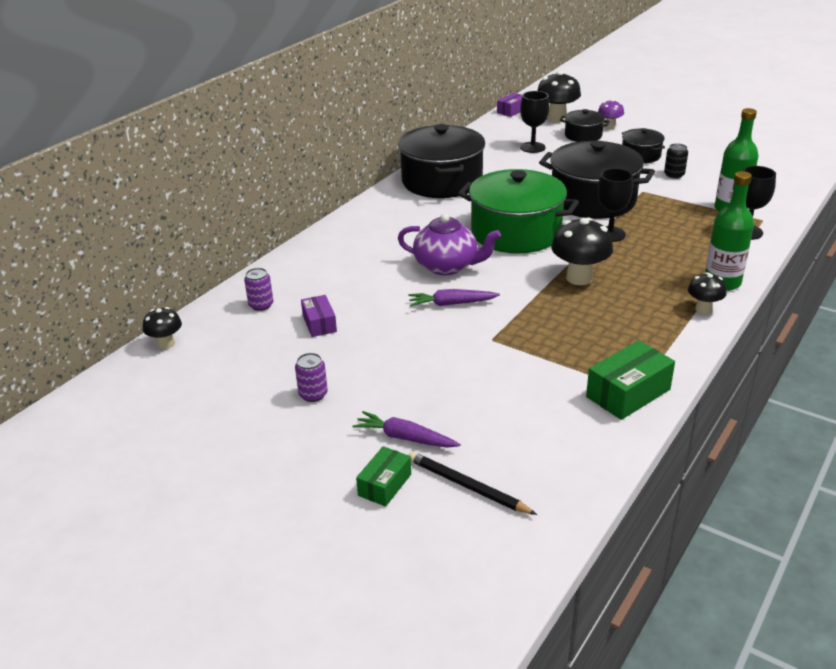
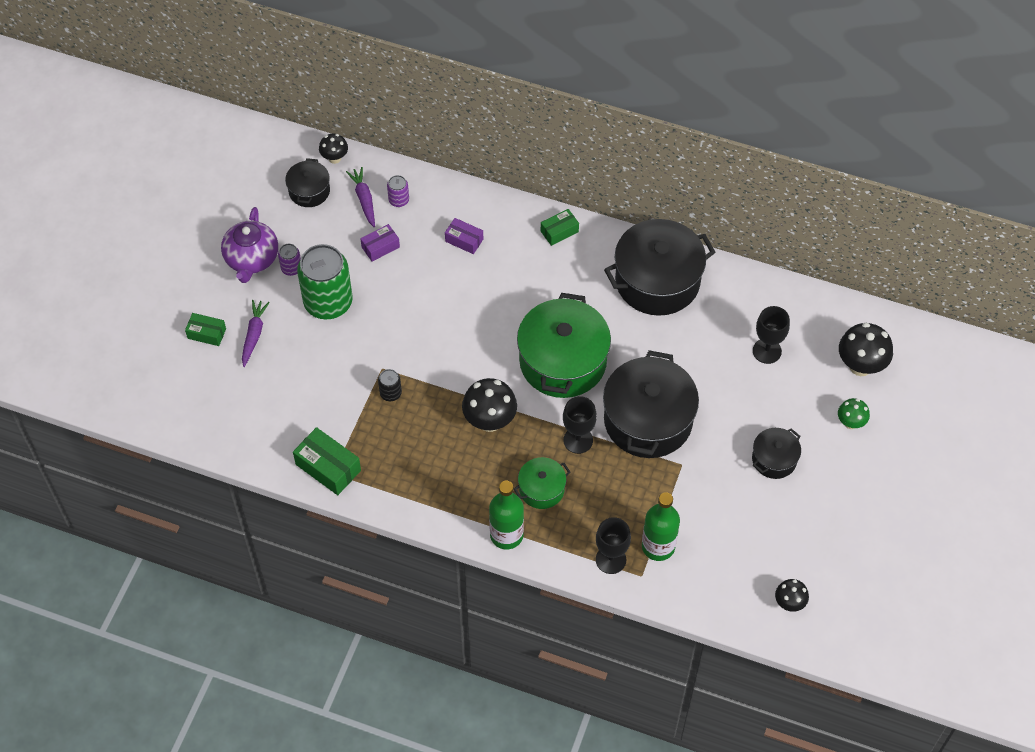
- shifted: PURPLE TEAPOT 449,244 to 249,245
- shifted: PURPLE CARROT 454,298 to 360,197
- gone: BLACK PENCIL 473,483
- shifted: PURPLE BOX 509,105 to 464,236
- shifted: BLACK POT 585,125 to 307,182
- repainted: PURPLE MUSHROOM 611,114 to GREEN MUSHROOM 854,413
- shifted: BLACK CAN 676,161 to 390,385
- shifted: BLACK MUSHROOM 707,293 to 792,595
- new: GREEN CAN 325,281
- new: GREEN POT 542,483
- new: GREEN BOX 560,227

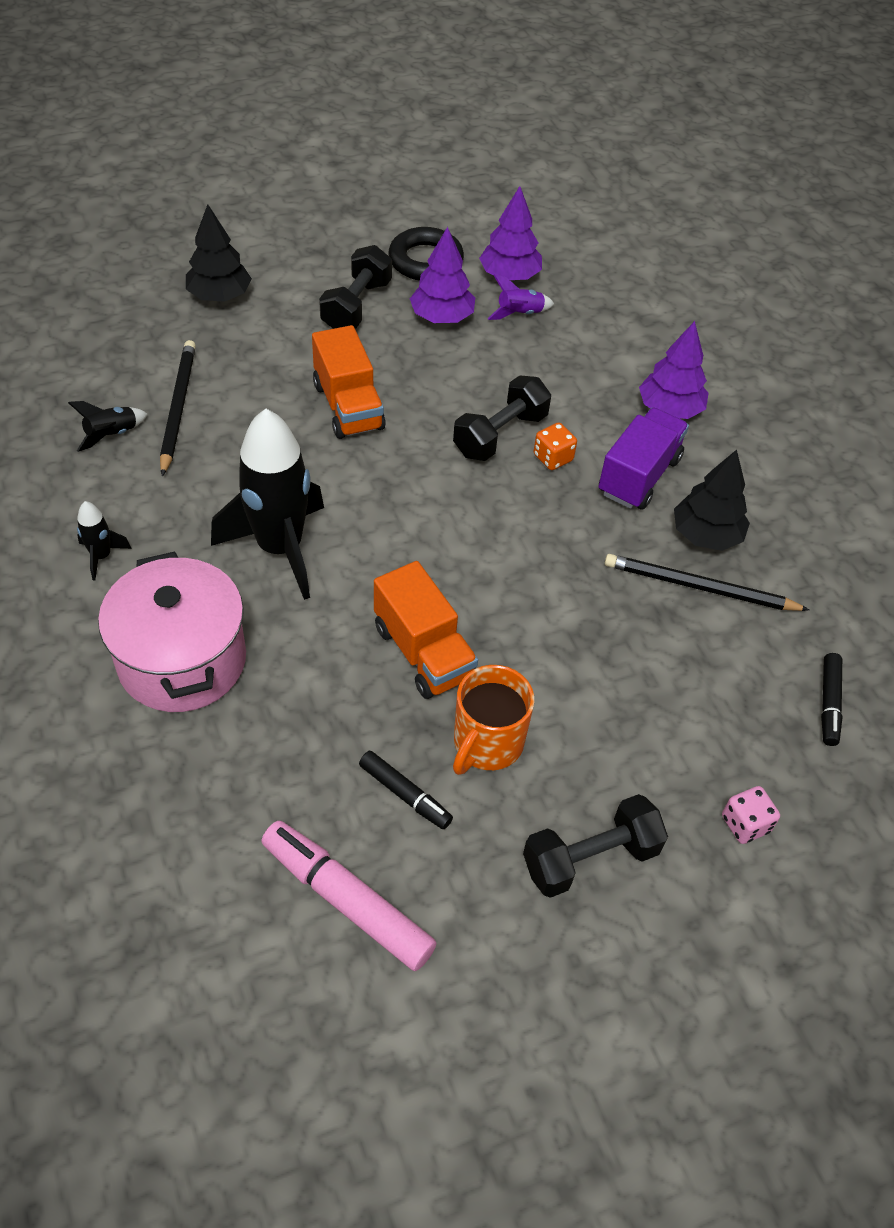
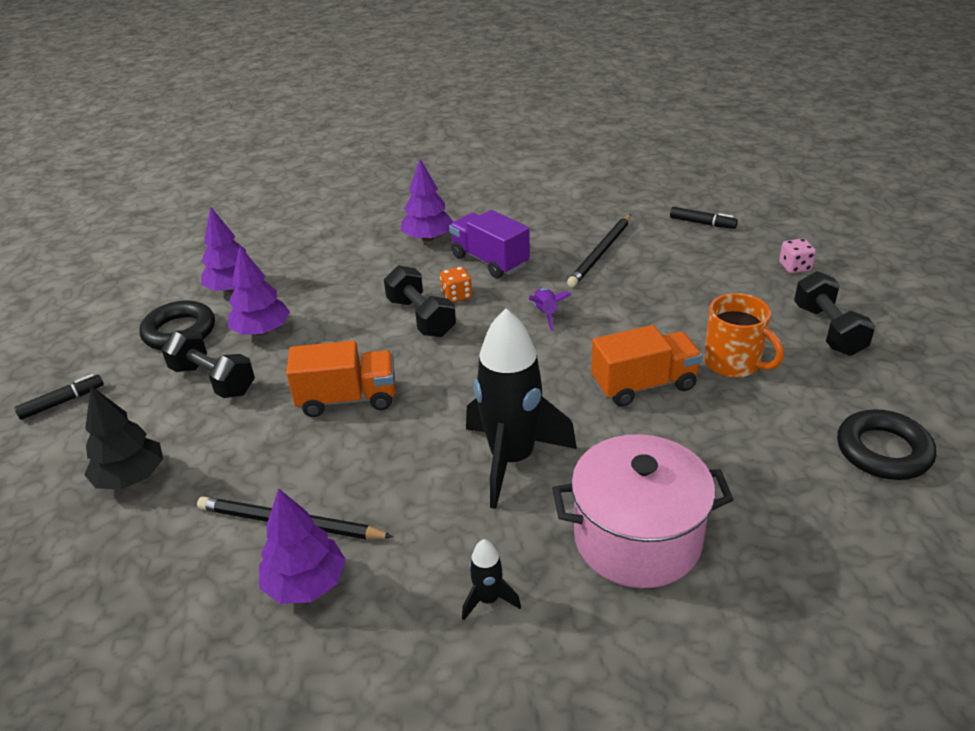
- swapped: BLACK ROCKET 108,426 to PURPLE TREE 302,546
- swapped: PINK MARKER 349,896 to BLACK RING 886,444
- shifted: BLACK MARKER 406,790 to 59,397
- shifted: PURPLE ROCKET 521,297 to 550,309
- gone: BLACK TREE 712,500

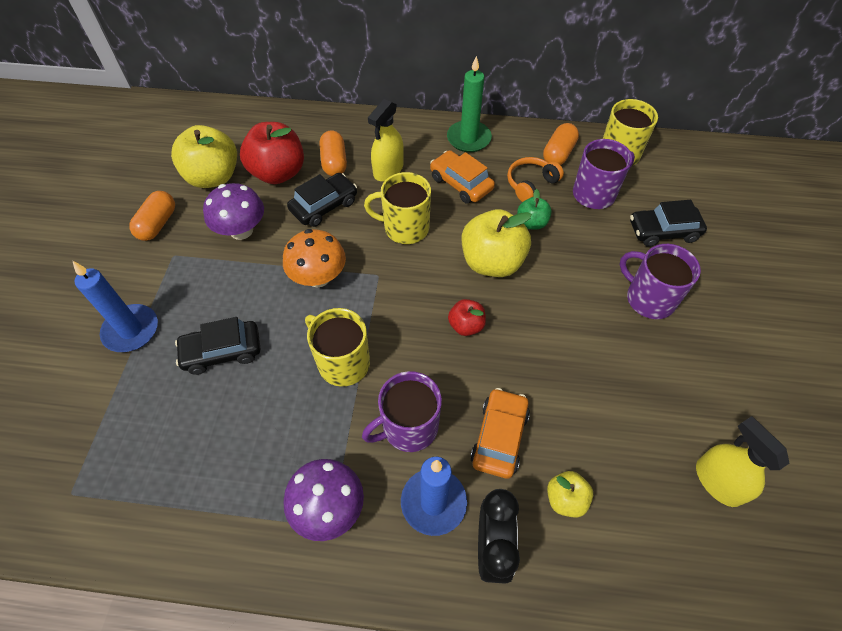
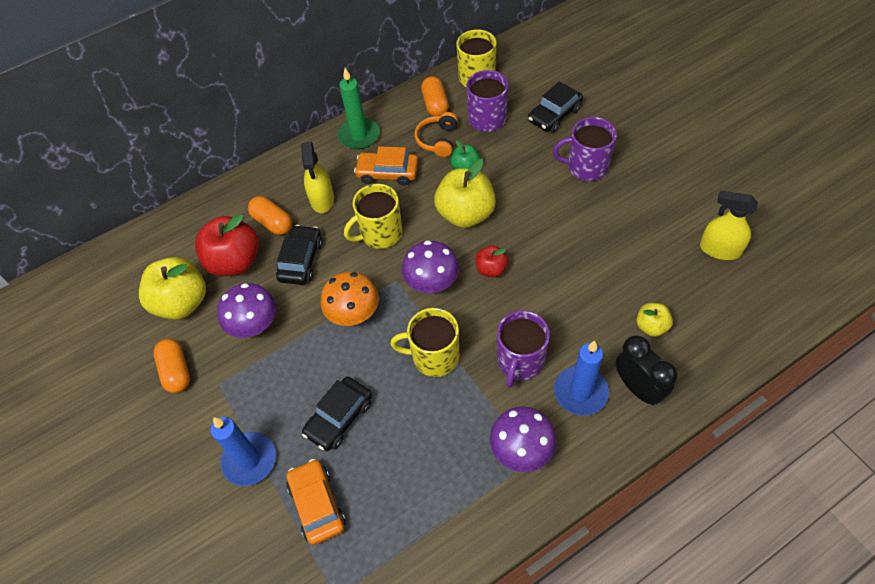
- shifted: ORANGE CAR 500,433 to 316,502
- new: PURPLE MUSHROOM 430,266

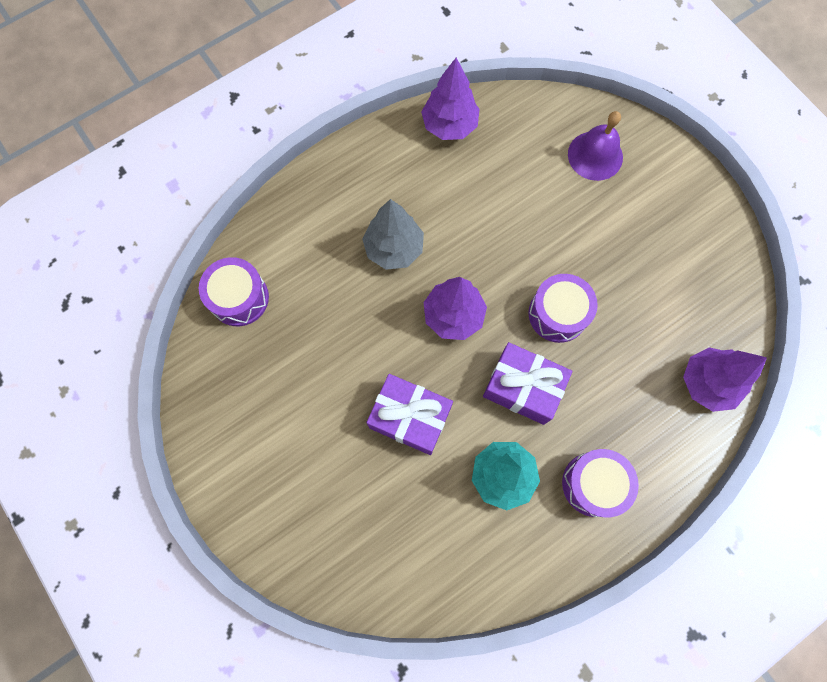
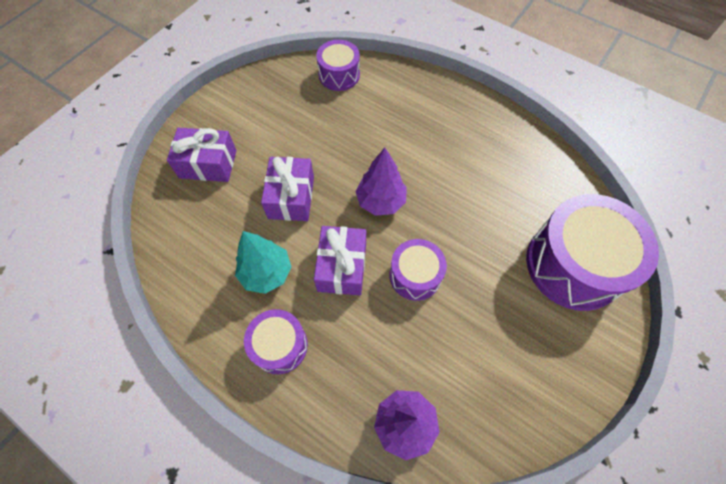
- gone: GREY TREE 393,234
- gone: PURPLE TREE 450,99
- swapped: PURPLE BELL 595,146 to PURPLE DRUM 592,252
- new: PURPLE GIFT 201,155

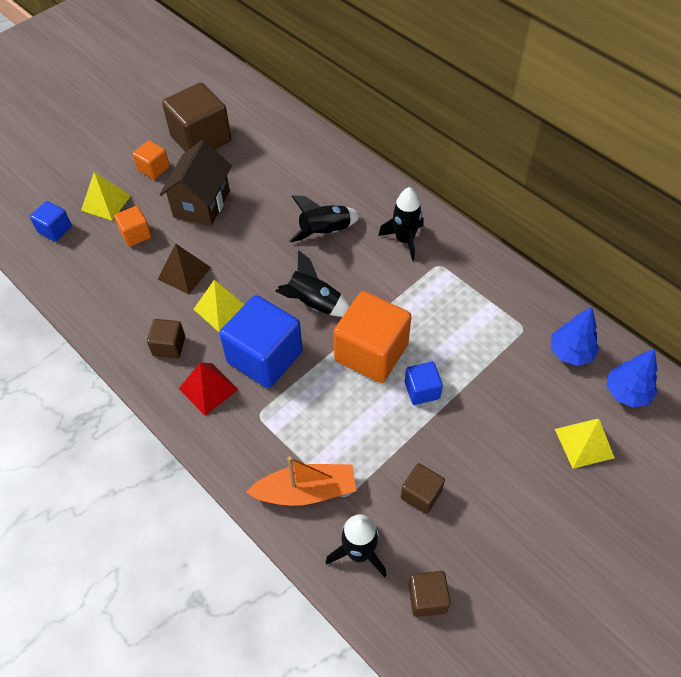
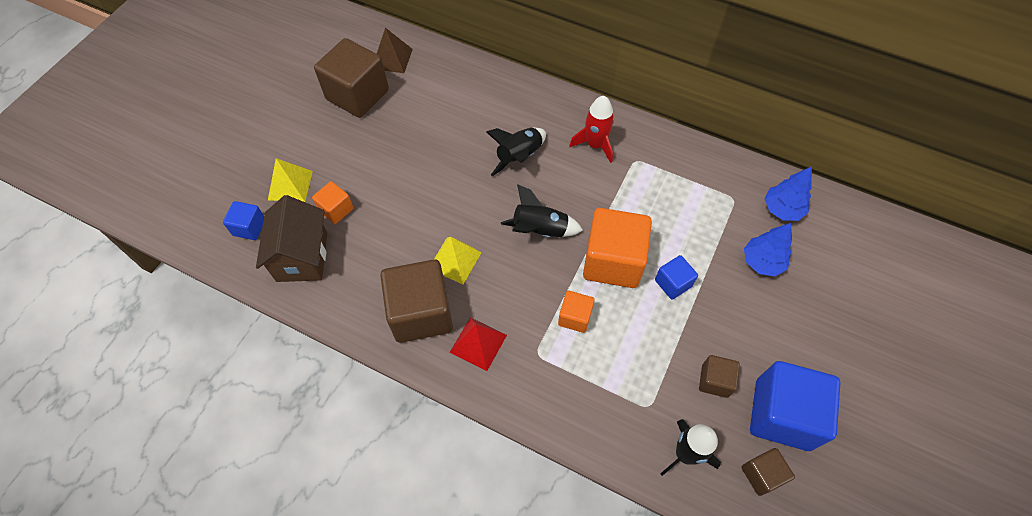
- shifted: ORANGE CUBE 151,159 to 576,312
- scaled: BROWN CUBE 166,339 = 416,301 x2.00
- shifted: BROWN PYRAMID 184,268 to 395,50
- shifted: BROWN HOUSE 196,183 to 291,238
- shifted: BLUE CUBE 261,341 to 795,406
- gone: ORANGE BOAT 301,481
- repainted: BLACK ROCKET 401,224 to RED ROCKET 591,129
- gone: YELLOW PYRAMID 584,444
- shifted: BLUE TREE 632,378 to 768,249

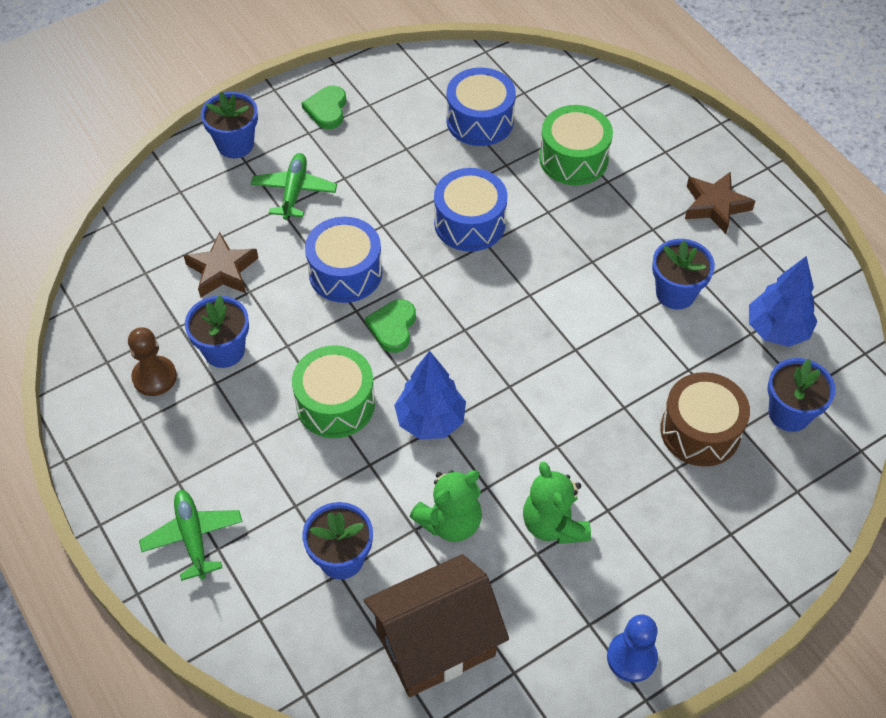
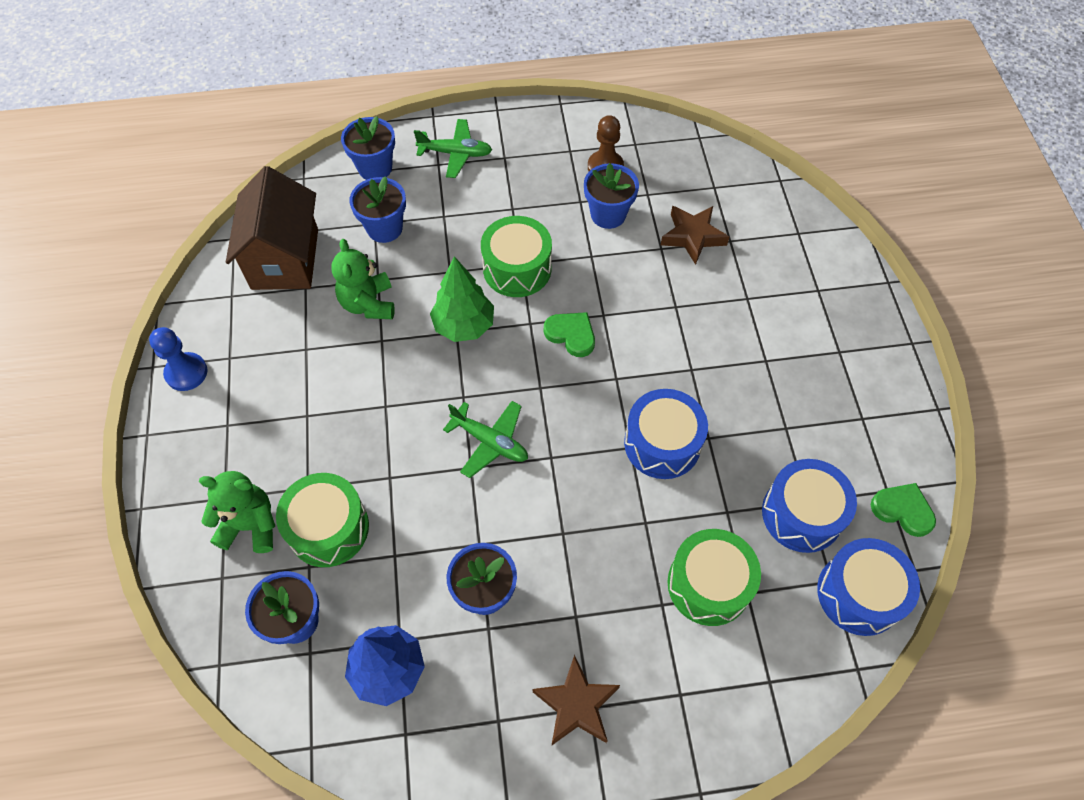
- shifted: BLUE FLOWER POT 229,125 to 368,148
- shifted: GREEN PLANE 294,186 to 485,439
- shifted: GREEN HEART 324,107 to 903,510
- shifted: BLUE DRUM 344,260 to 868,587
- repainted: BLUE TREE 430,395 to GREEN TREE 462,299
- shifted: GREEN TEDDY BEAR 557,502 to 237,512
- repainted: BROWN DRUM 705,419 to GREEN DRUM 322,520

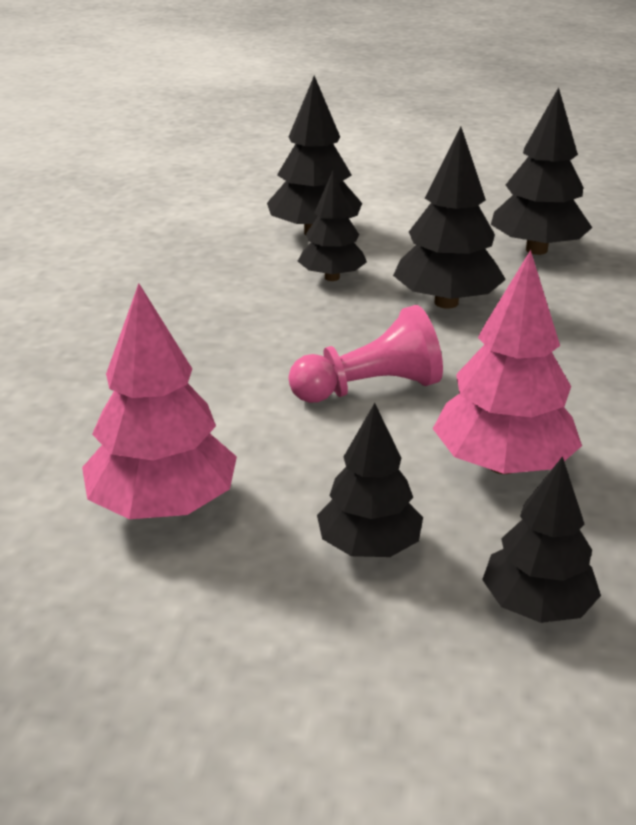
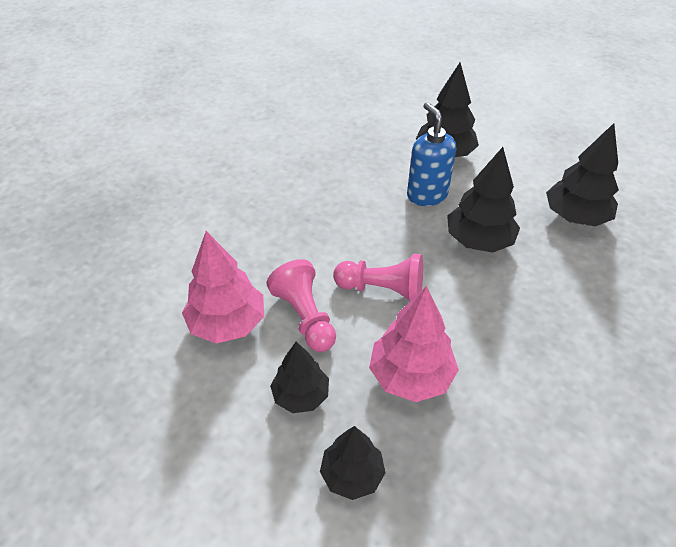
- swapped: BLACK TREE 332,225 to BLUE SOAP DISPENSER 431,154
- new: PINK PAWN 301,305

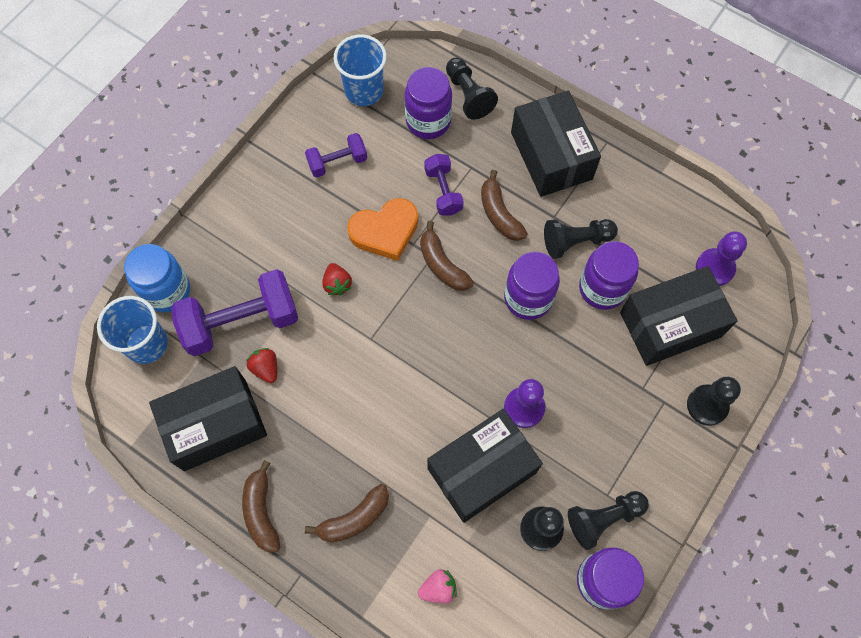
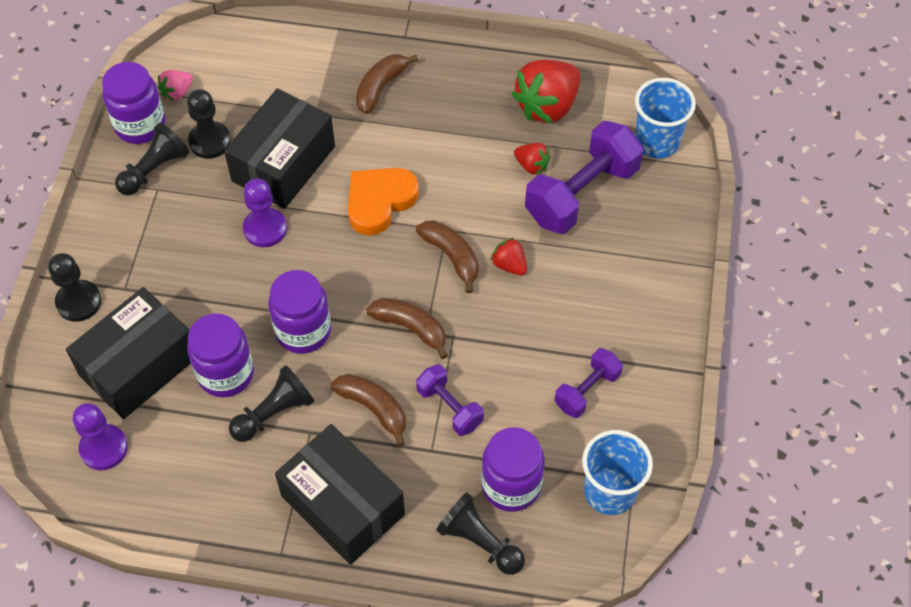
- gone: BLUE JAR 157,278
- swapped: BLACK BOX 208,418 to RED STRAWBERRY 546,92
- shifted: BROWN BANANA 261,506 to 447,256
- shifted: ORANGE HEART 382,229 to 383,202
- shifted: PINK STRAWBERRY 437,586 to 175,85

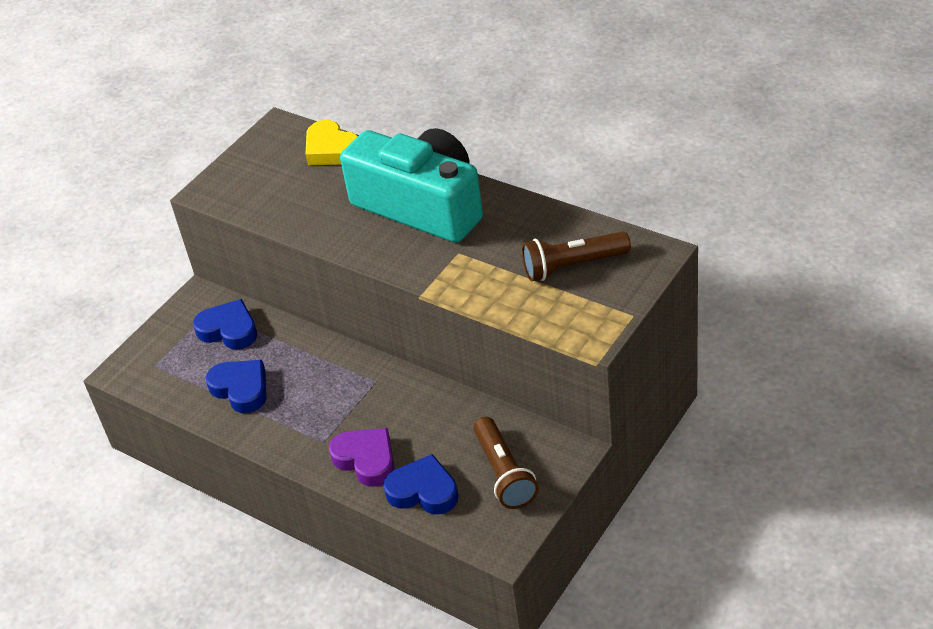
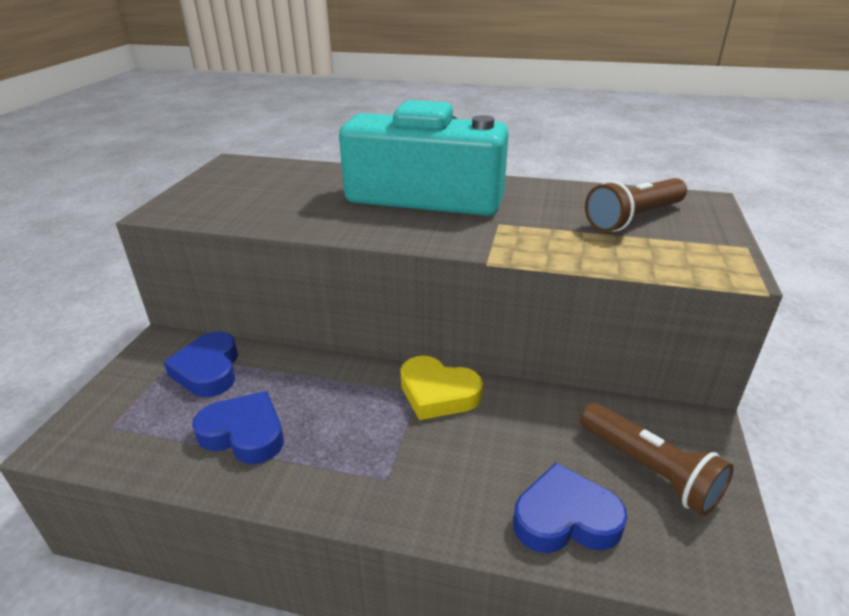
- rotated: BLUE HEART 225,324 = 201,364 105 degrees counterclockwise
- shifted: YELLOW HEART 331,142 to 441,388
- gone: PURPLE HEART 362,457

